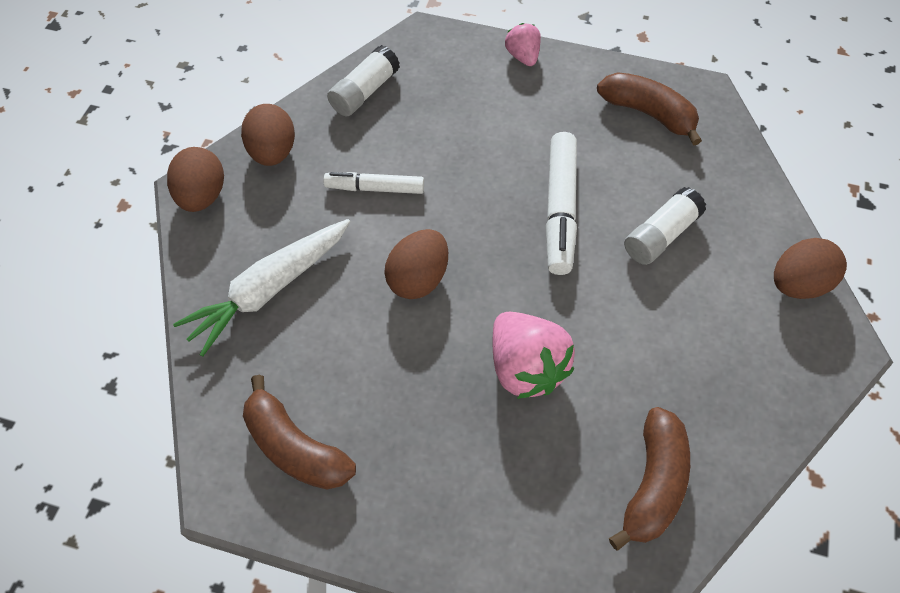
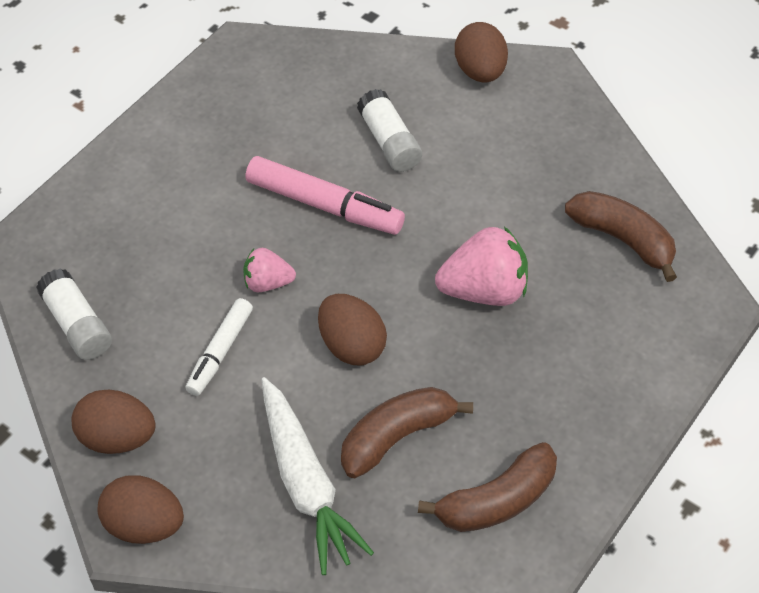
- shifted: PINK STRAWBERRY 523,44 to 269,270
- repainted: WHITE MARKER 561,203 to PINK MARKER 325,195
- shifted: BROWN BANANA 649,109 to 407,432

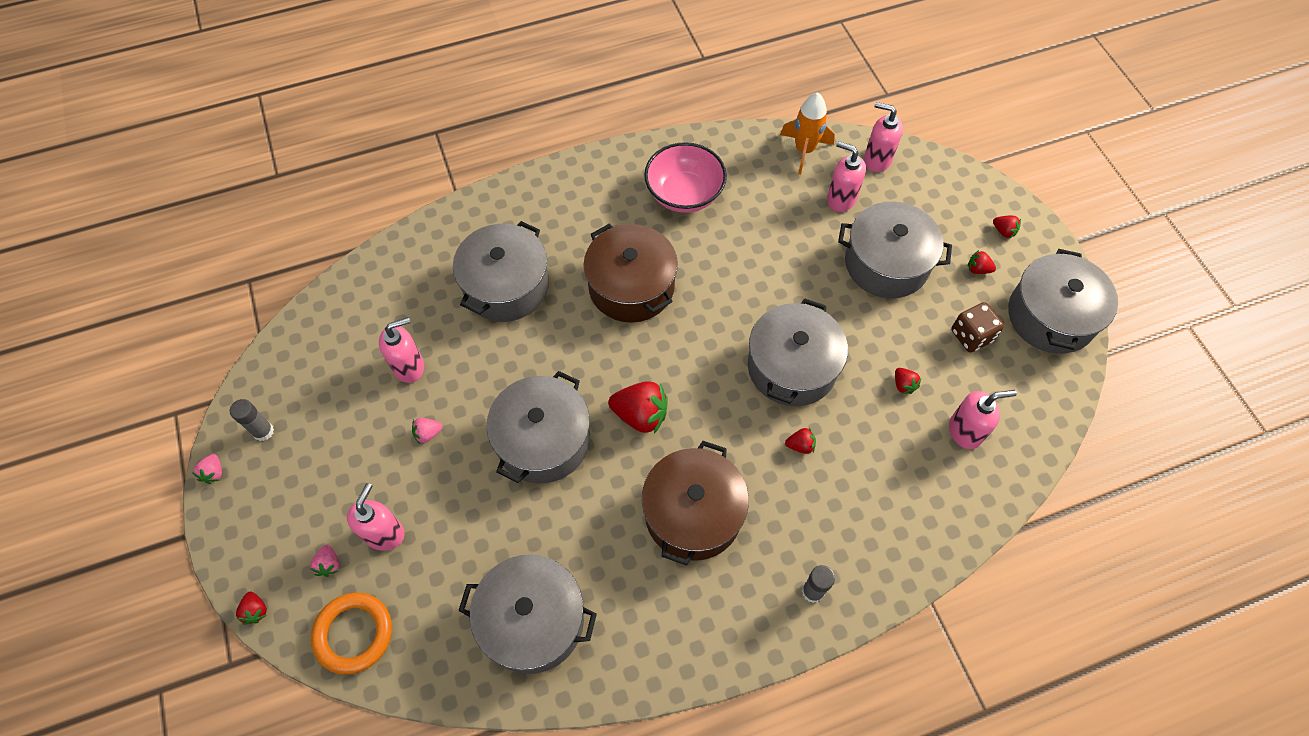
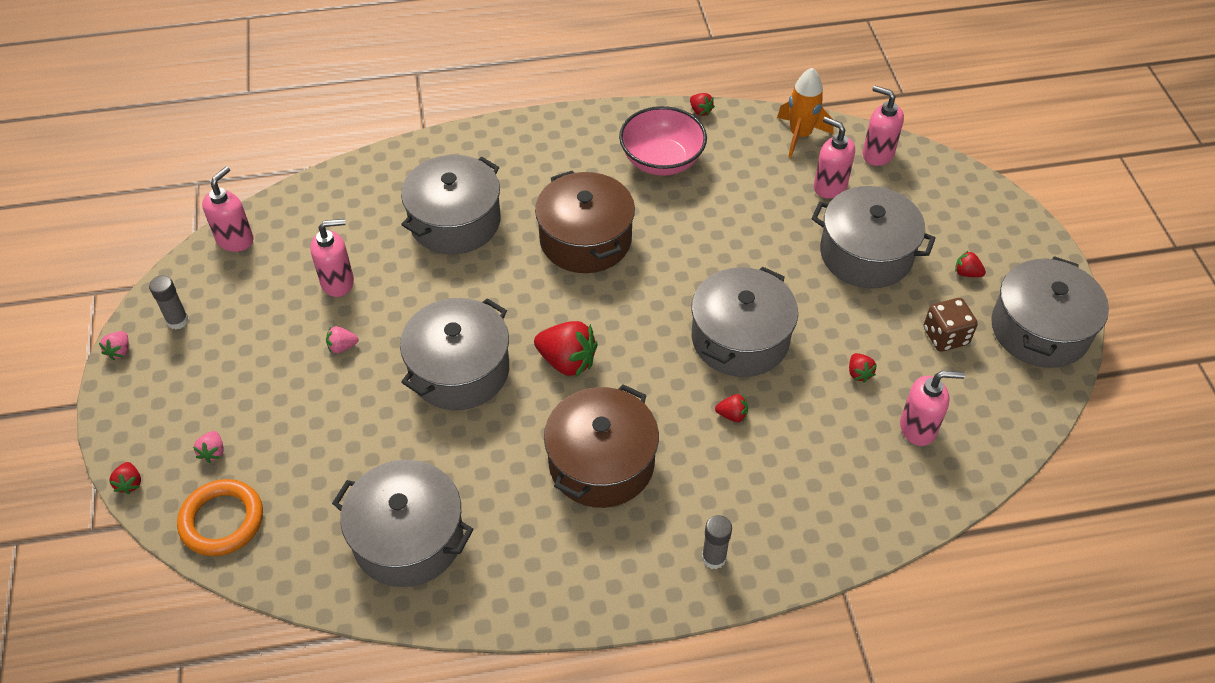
- shifted: PINK SOAP DISPENSER 376,517 to 228,209
- shifted: RED STRAWBERRY 1007,227 to 702,104

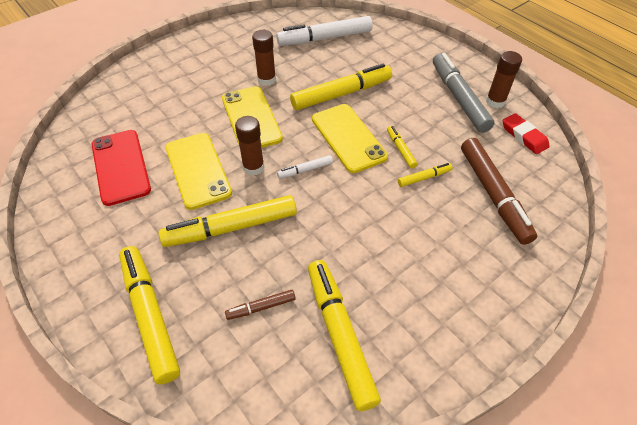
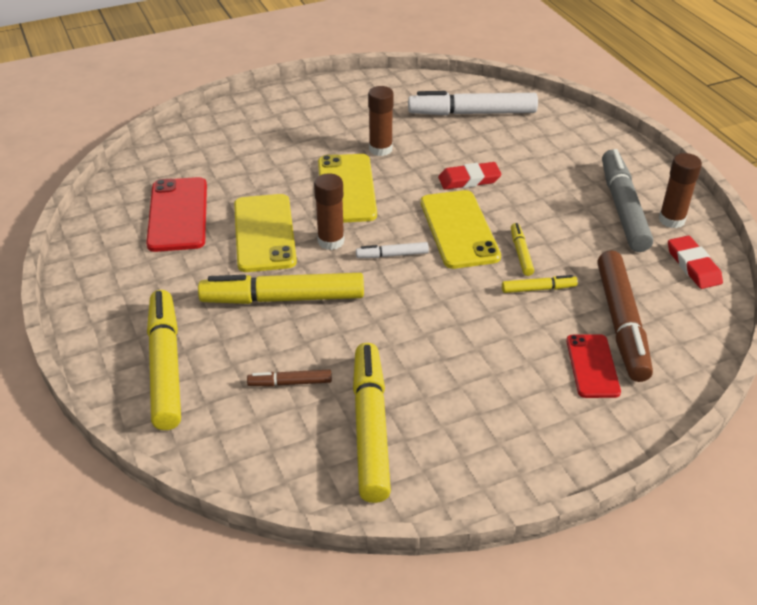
- swapped: YELLOW MARKER 341,87 to RED ERASER 470,176
- new: RED PHONE 593,366

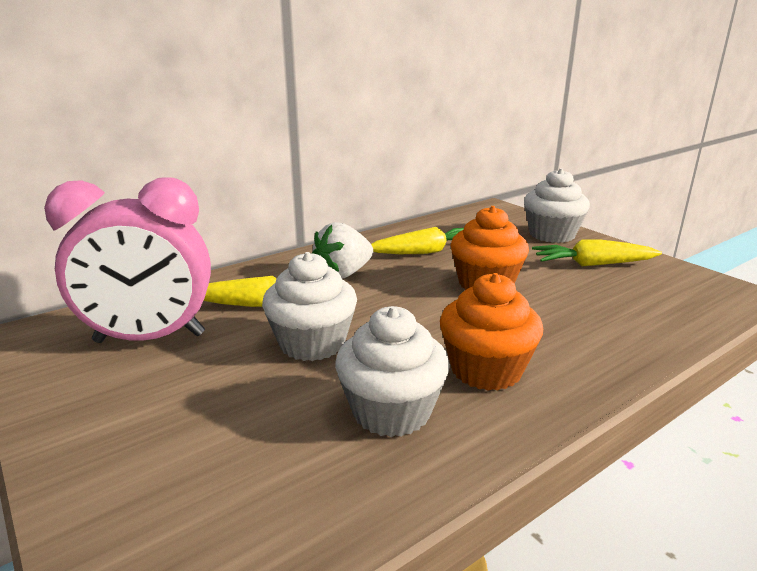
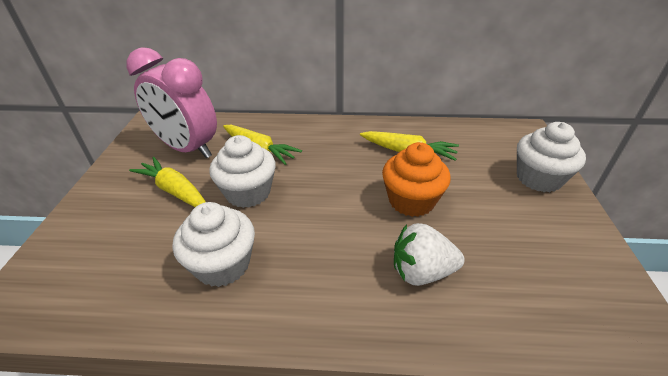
- shifted: WHITE STRAWBERRY 342,250 to 429,254
- gone: ORANGE CUPCAKE 491,332
- shifted: YELLOW CARROT 597,253 to 167,182

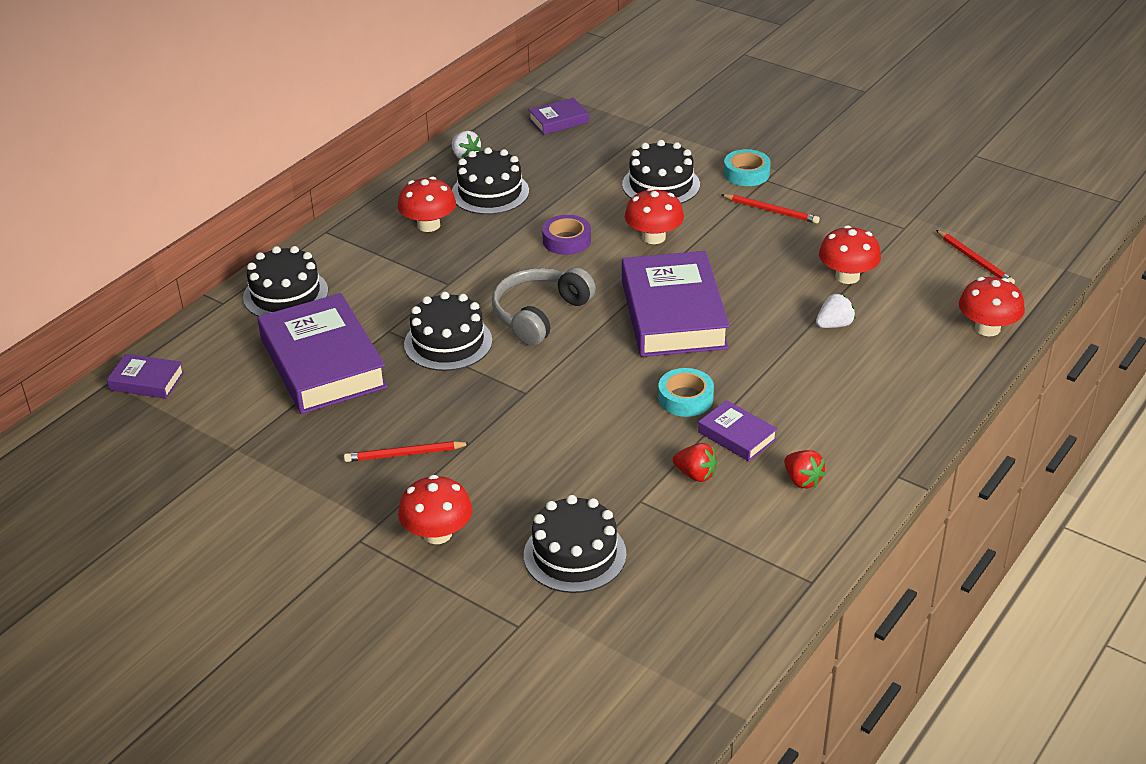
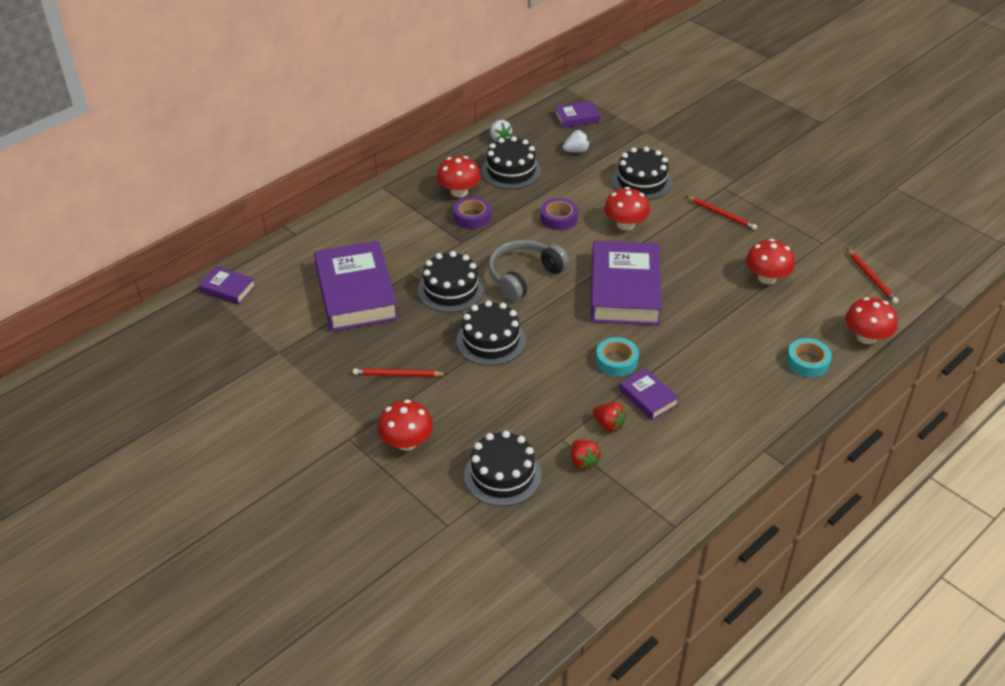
- shifted: BLACK CAKE 285,281 to 491,333
- shifted: TURQUOISE TAPE 747,167 to 809,358
- shifted: RED STRAWBERRY 805,469 to 586,455
- shifted: WHITE STRAWBERRY 835,311 to 576,141
- new: PURPLE TAPE 472,213

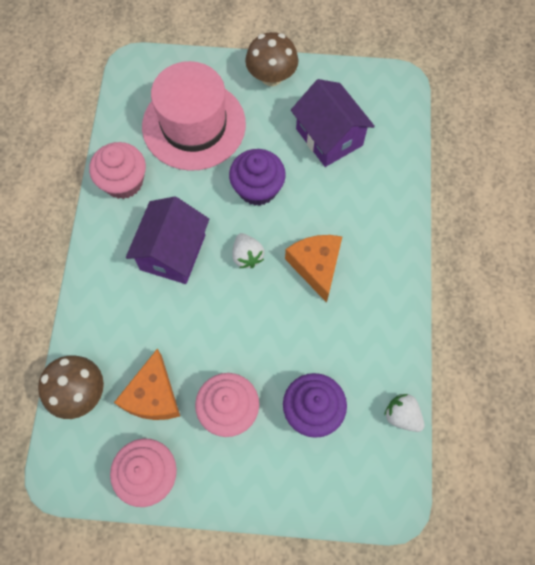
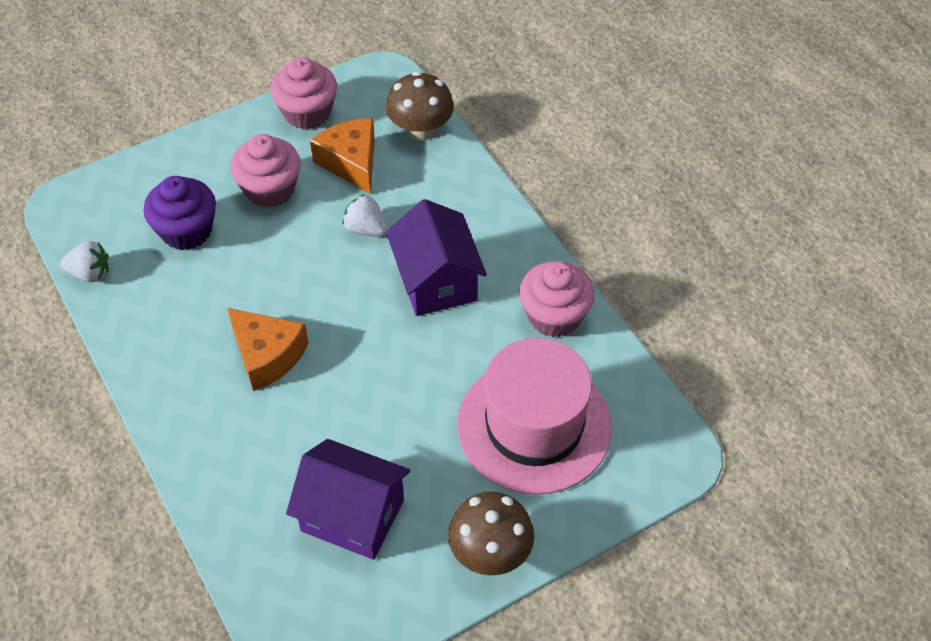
- gone: PURPLE CUPCAKE 257,177
- shifted: WHITE STRAWBERRY 248,250 to 365,215

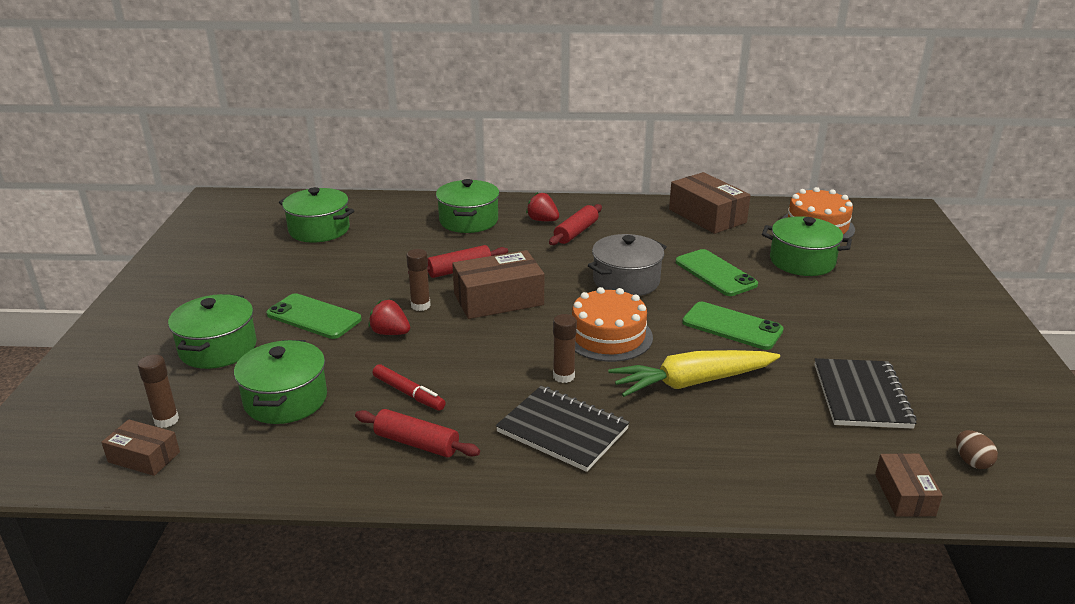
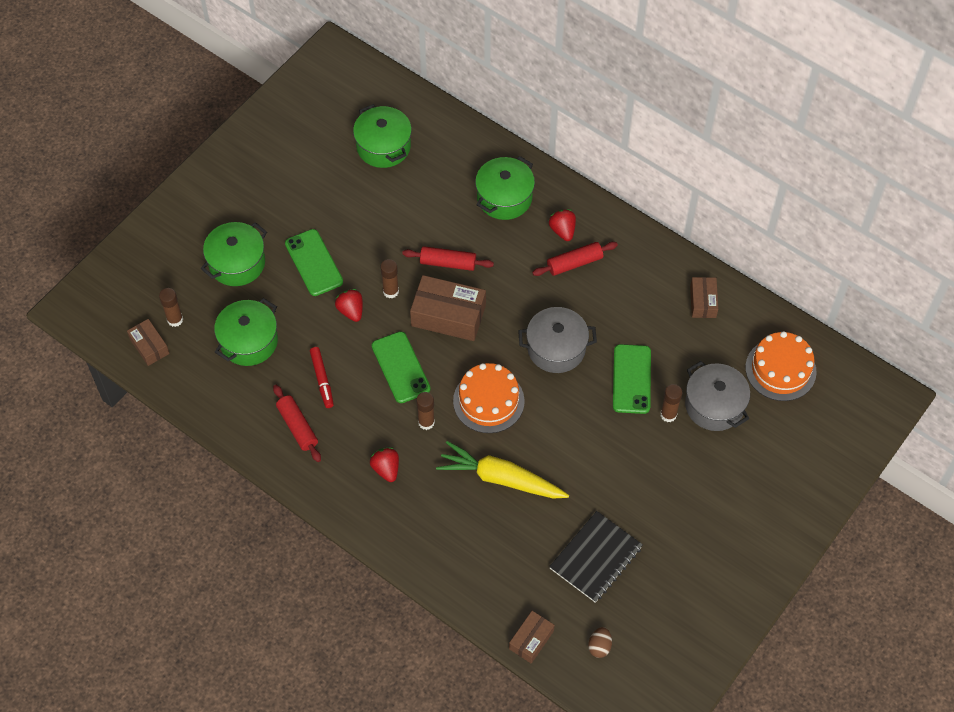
- swapped: BLACK NOTEBOOK 563,429 to RED STRAWBERRY 384,464
- scaled: BROWN BOX 710,203 = 704,297 x0.57
- shifted: GREEN PHONE 733,326 to 401,367
- repainted: GREEN POT 807,246 to GREY POT 717,396
- new: BROWN GLUE STICK 671,403

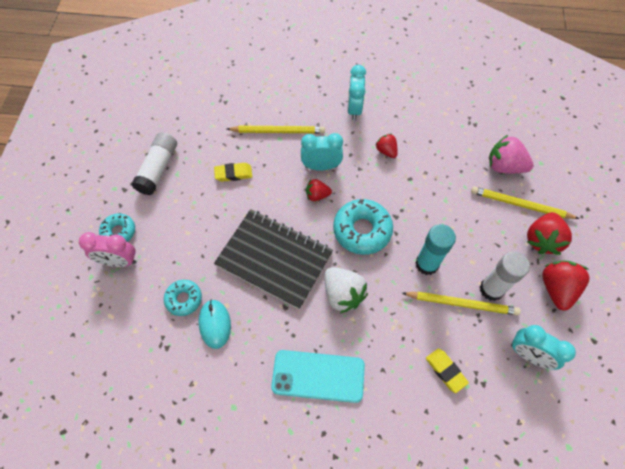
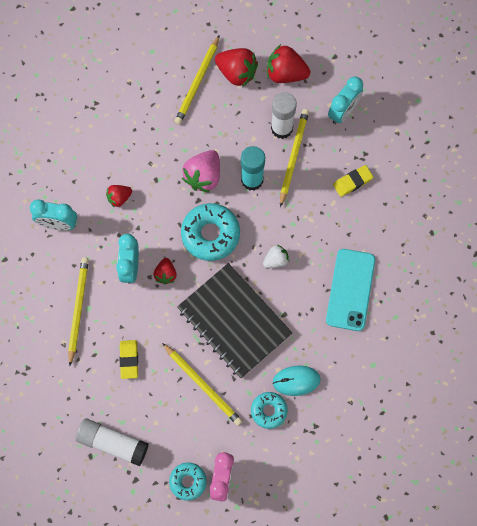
- rotated: BLACK NOTEBOOK 273,259 = 234,320 75 degrees counterclockwise
- scaled: WHITE STRAWBERRY 346,290 = 276,256 x0.58
- shifted: PINK STRAWBERRY 511,154 to 201,171
- new: YELLOW PENCIL 202,384

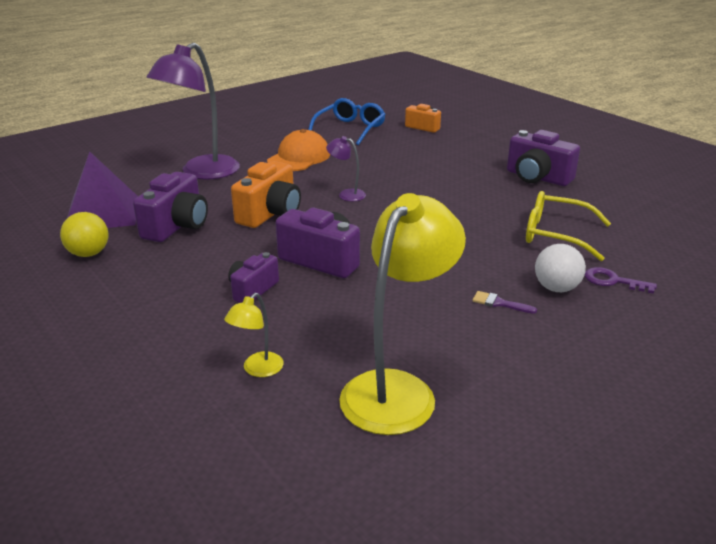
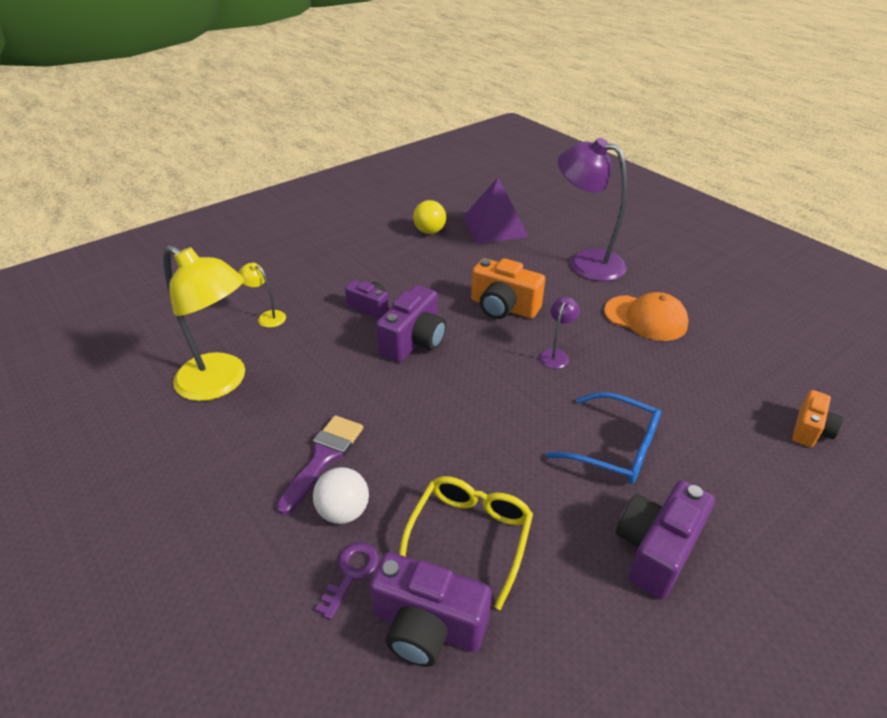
- shifted: PURPLE CAMERA 170,207 to 431,609
- shifted: BLUE GLASSES 347,121 to 603,438
- scaled: PURPLE BRUSH 504,302 = 319,465 x1.96

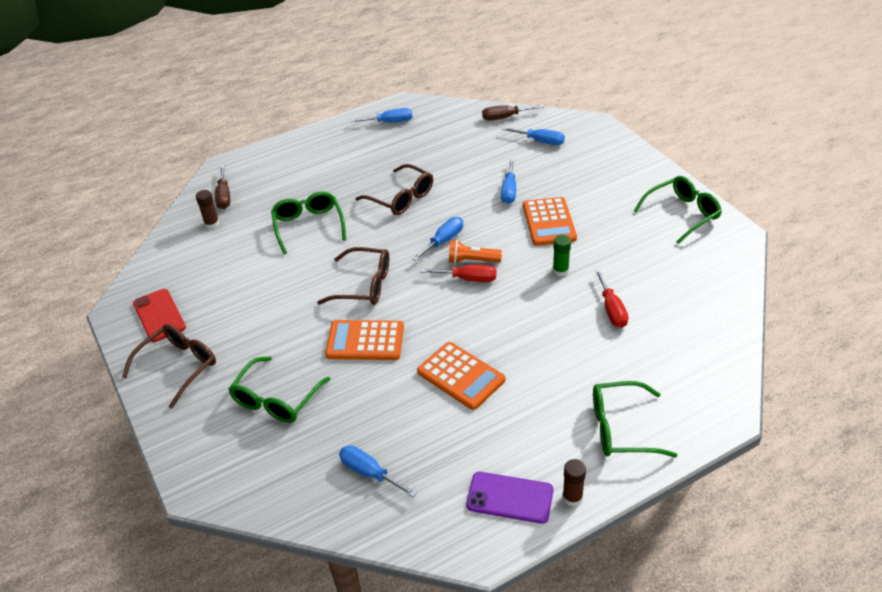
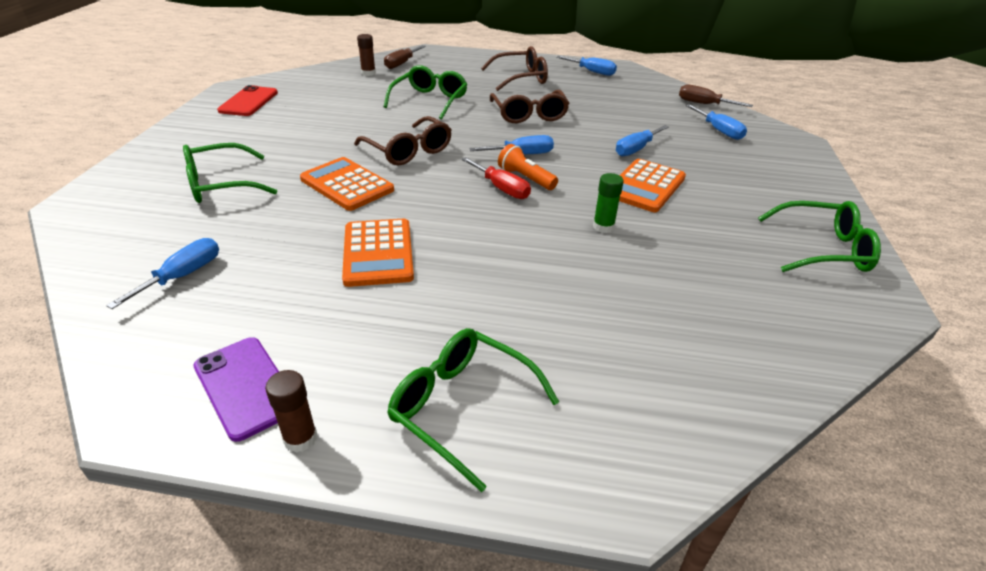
- shifted: BROWN GLASSES 169,366 to 514,68
- rotated: BLUE SCREWDRIVER 378,471 = 162,273 45 degrees clockwise
- gone: RED SCREWDRIVER 611,299

